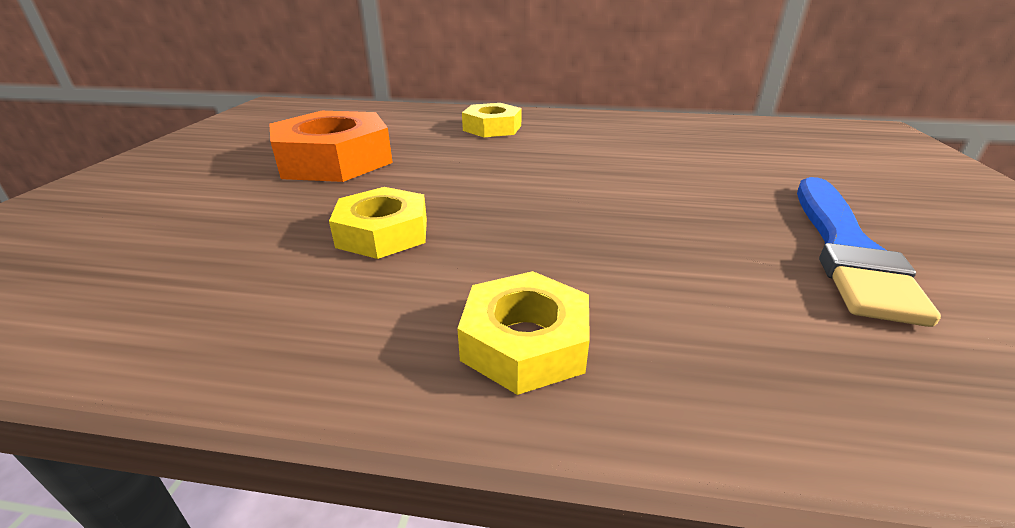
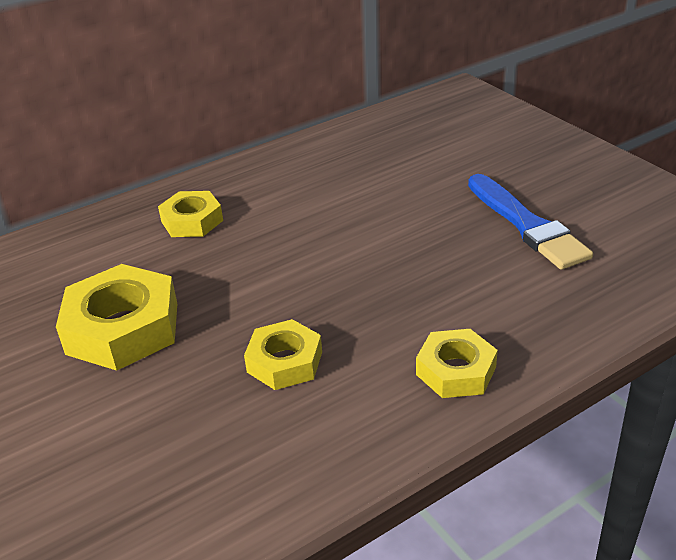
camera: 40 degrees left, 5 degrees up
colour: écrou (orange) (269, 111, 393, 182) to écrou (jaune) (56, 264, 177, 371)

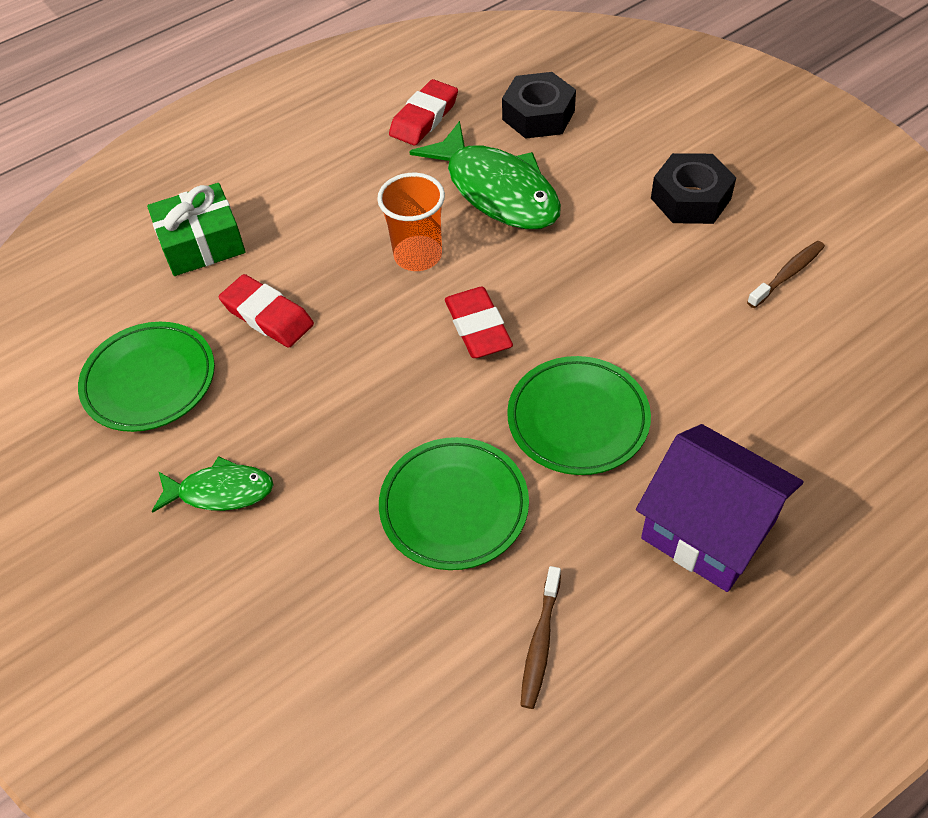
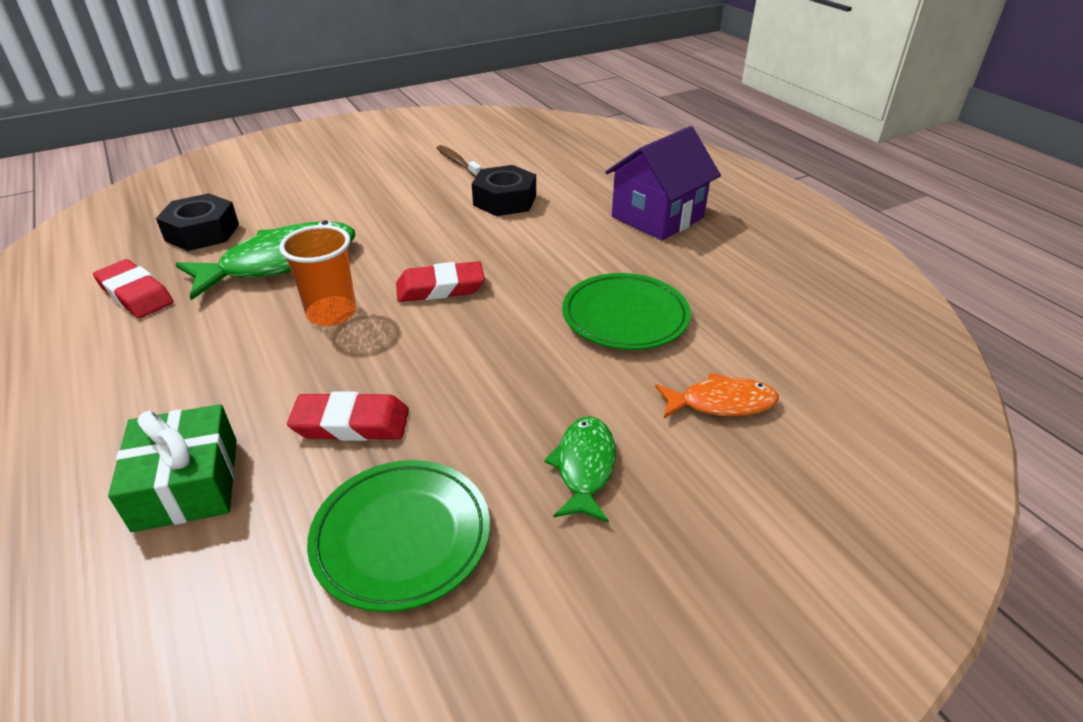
camera: 85 degrees left, 15 degrees down
missing: assiette (vert) (507, 356, 651, 475); brosse à dents (marron) (520, 566, 561, 709)
appeared: poisson (orange) (655, 373, 779, 418)
relocated: écrou (noir) (651, 153, 736, 224) to (472, 165, 536, 216)
spun: gomme (rouge) (219, 274, 314, 348) = (287, 392, 409, 441) 45 degrees clockwise

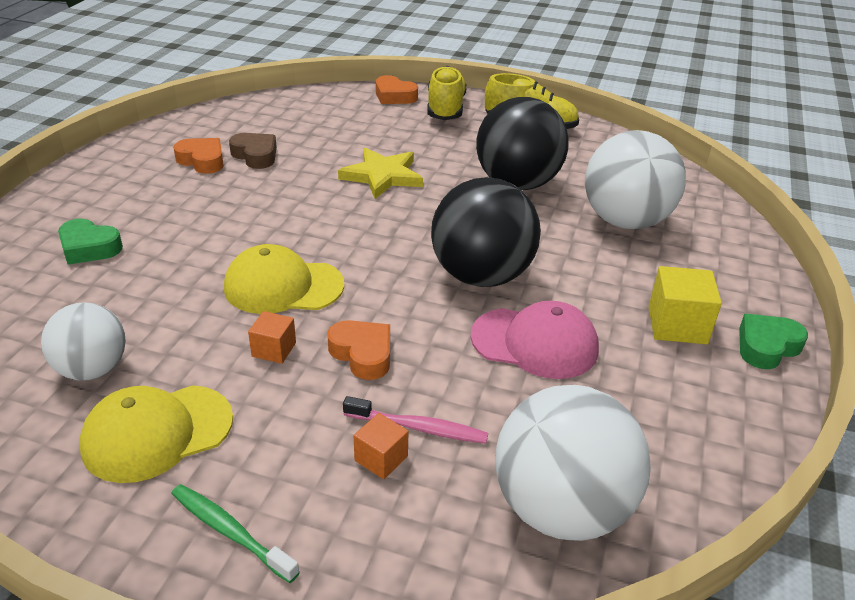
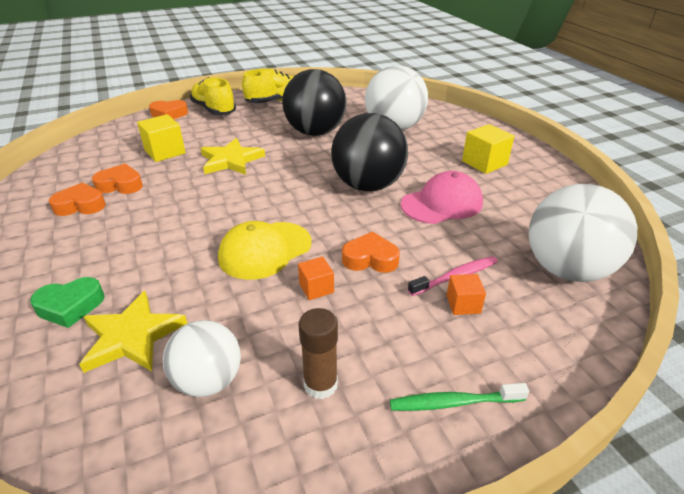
camera: 40 degrees left, 0 degrees up
missing: cœur (vert) (739, 314, 808, 369)
appeared: cube (jaune) (137, 114, 186, 162); étoile (jaune) (79, 291, 188, 373)
exchanged: casquette (jaune) (79, 385, 233, 483) to bâton de colle (marron) (299, 308, 338, 399)
colour: cœur (marron) (229, 133, 277, 169) to cœur (orange) (92, 164, 143, 194)

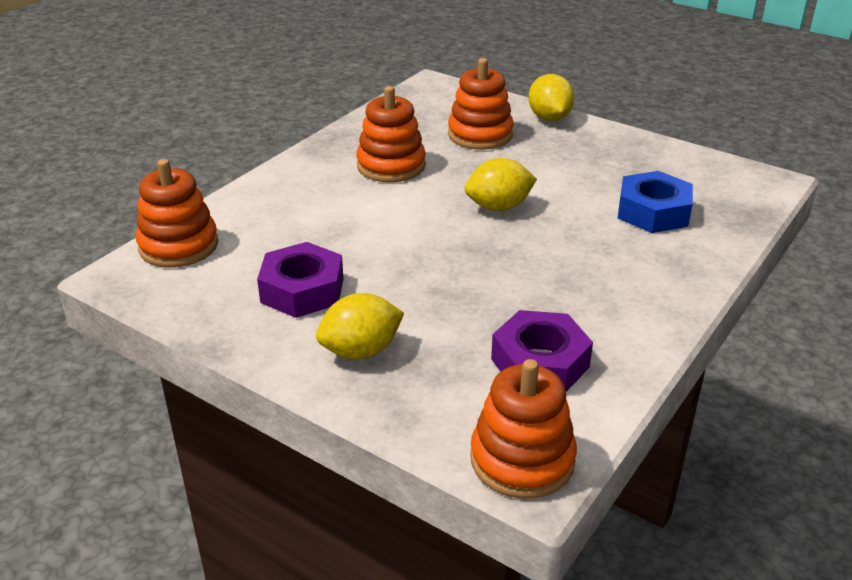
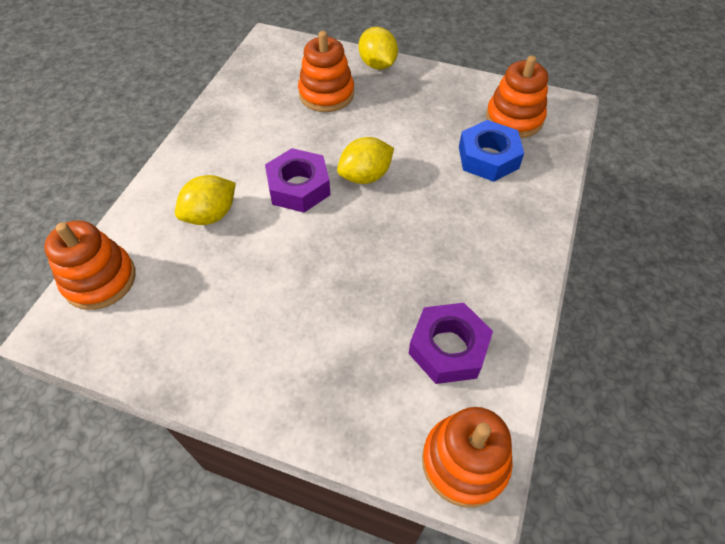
camera: 15 degrees left, 20 degrees up
relocated: jouet à empiler (orange) (356, 86, 426, 182) to (486, 55, 548, 138); écrou (violet) (257, 242, 344, 318) to (265, 148, 331, 213); citron (jaune) (316, 293, 404, 359) to (175, 175, 236, 225)

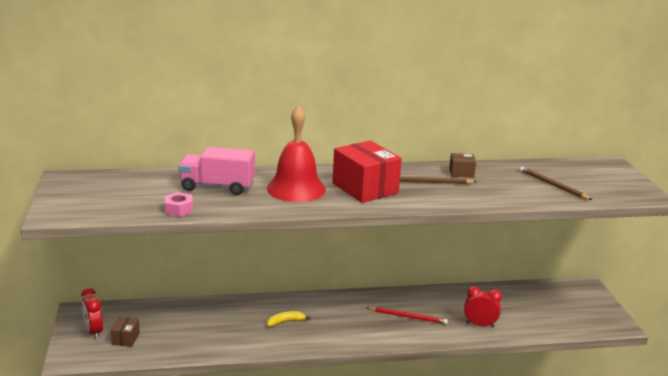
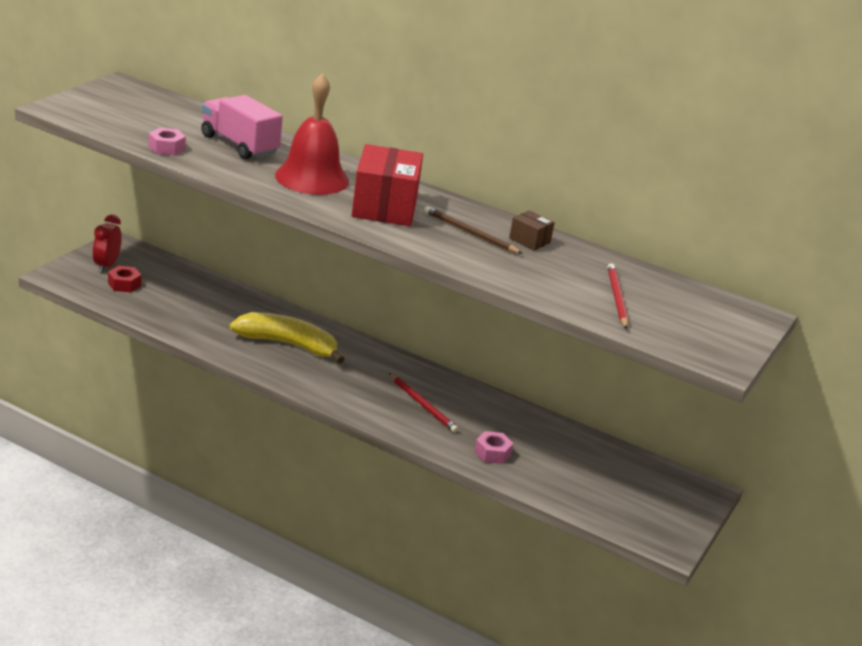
camera: 35 degrees right, 5 degrees up
exchanged: réveil (rouge) (464, 286, 502, 327) to écrou (rose) (474, 431, 514, 464); boîte (marron) (111, 317, 140, 347) to écrou (rouge) (108, 266, 141, 292)
colour: crayon (marron) (520, 167, 592, 200) to crayon (rouge) (607, 263, 629, 329)
size: banane (jaune) (267, 311, 311, 327) = (230, 312, 345, 364) x2.14

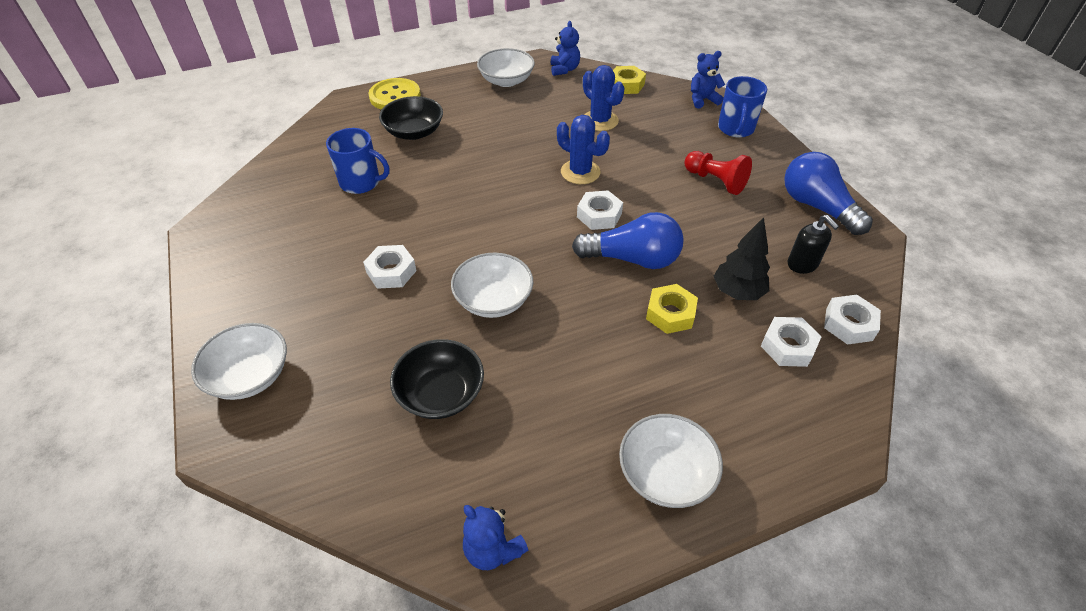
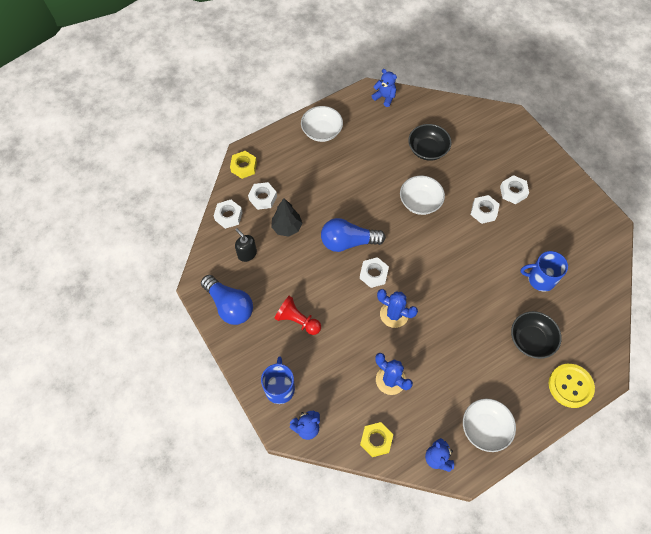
camera: 170 degrees right, 15 degrees up
missing: bol (blanc) (191, 323, 287, 400)
appeared: écrou (blanc) (500, 175, 529, 204)
relocated: écrou (jaune) (646, 284, 698, 334) to (230, 151, 257, 179)

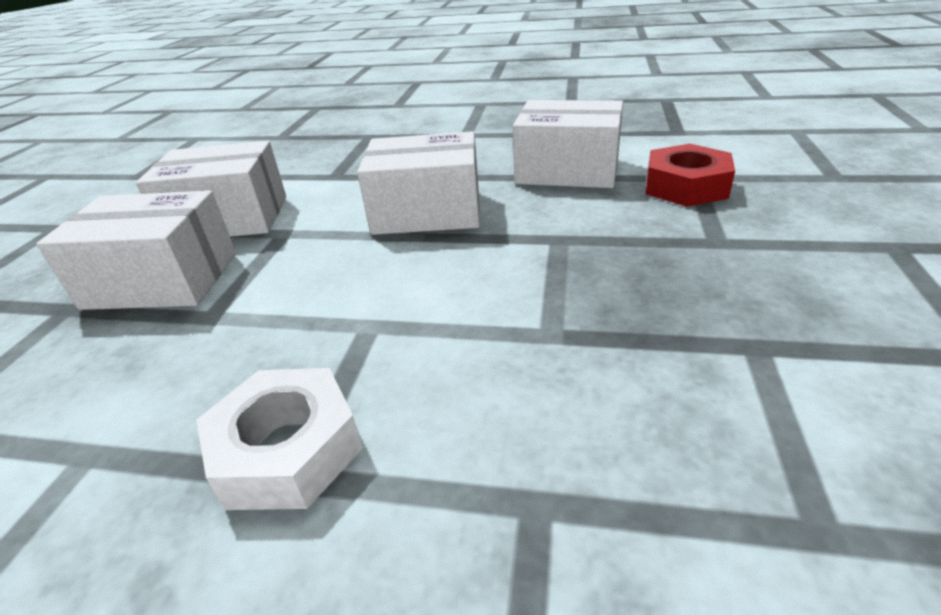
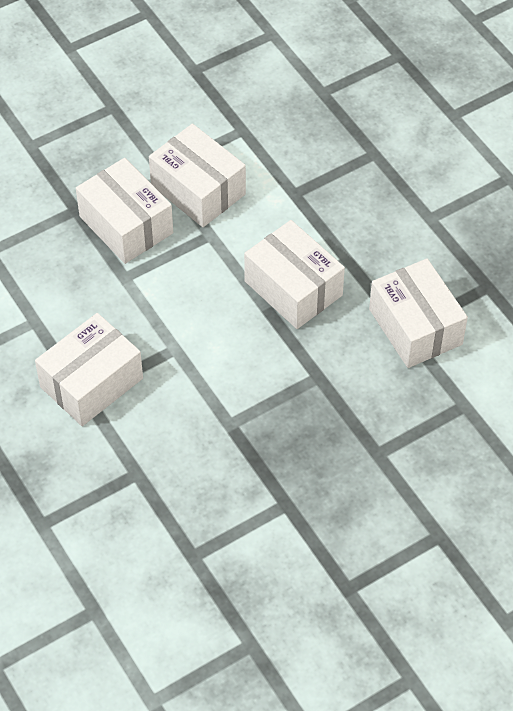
camera: 45 degrees right, 20 degrees up
missing: écrou (rouge) (646, 144, 735, 207)
exchanged: écrou (blanc) (196, 368, 363, 510) to boîte (blanc) (35, 313, 143, 426)

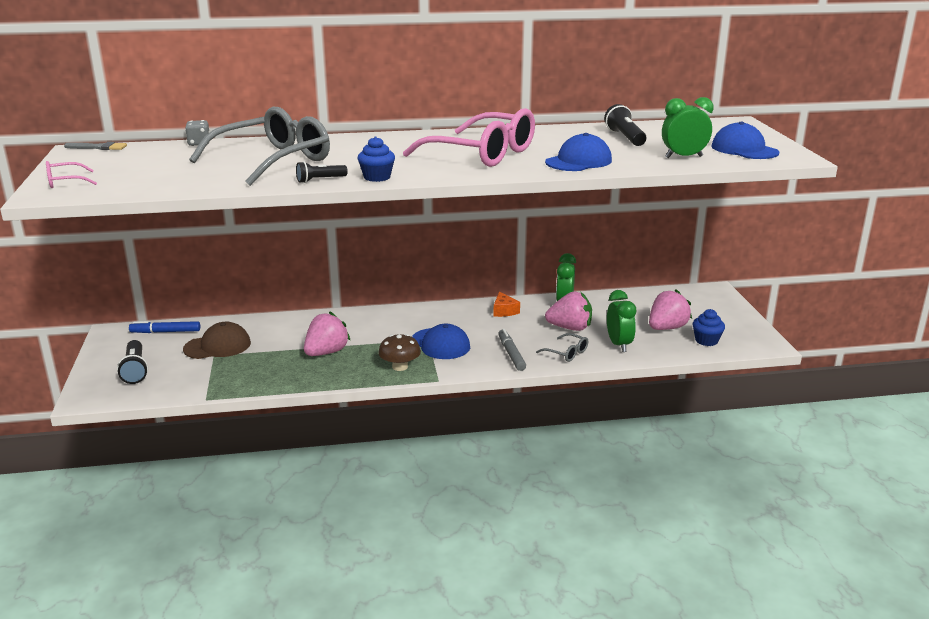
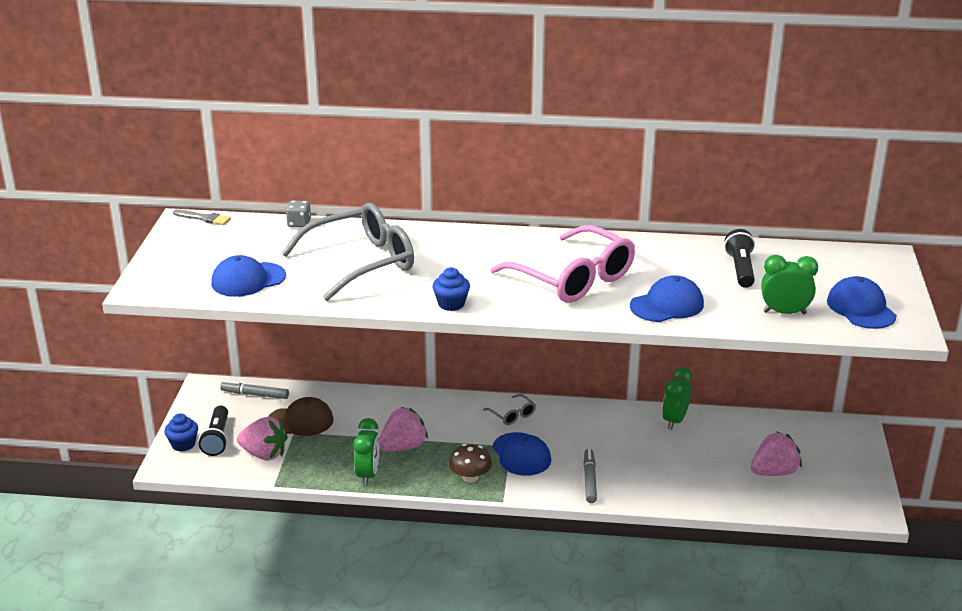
camera: 15 degrees right, 5 degrees up
missing: lunettes (rose) (46, 161, 97, 188); lampe de poche (noir) (296, 161, 348, 183); fromage (orange) (493, 292, 520, 317)
appeared: casquette (bleu) (211, 255, 286, 297)
relocated: réveil (vert) (607, 290, 636, 352) to (353, 418, 380, 486); fraise (rose) (545, 291, 592, 331) to (237, 417, 288, 461); muffin (bleu) (693, 309, 725, 346) to (164, 413, 198, 452); lunettes (gris) (536, 333, 588, 362) to (483, 394, 536, 425)
colour: feutre (bleu) (129, 321, 200, 333) to feutre (gris) (220, 381, 289, 399)

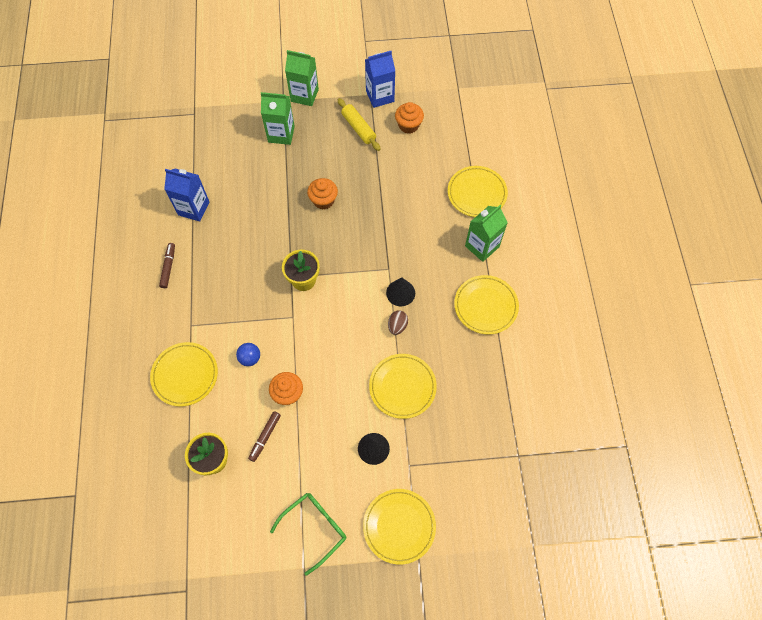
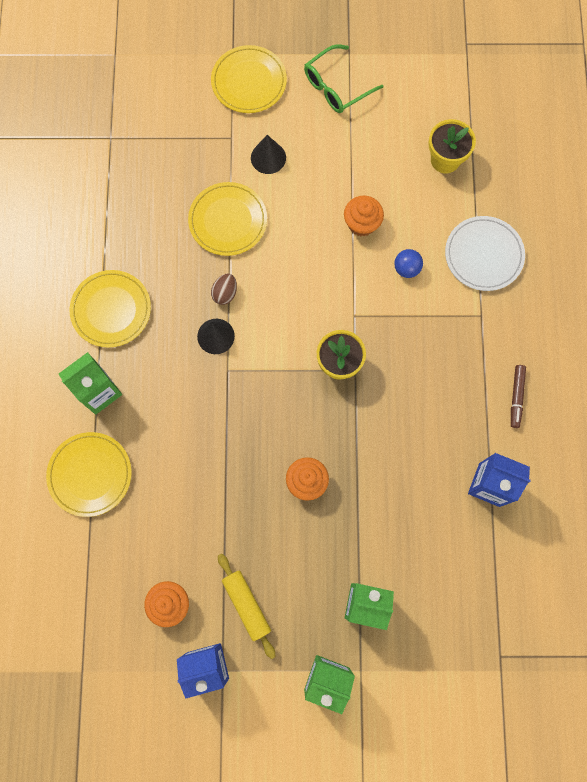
camera: 175 degrees left, 10 degrees up
missing: feutre (marron) (248, 411, 281, 462)
colour: assiette (jaune) (150, 342, 218, 407) to assiette (blanc) (445, 216, 525, 291)

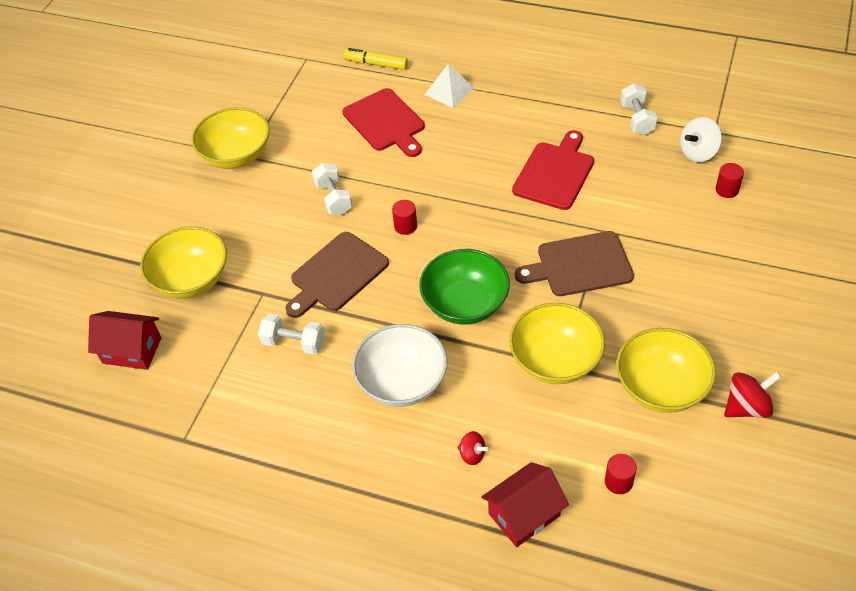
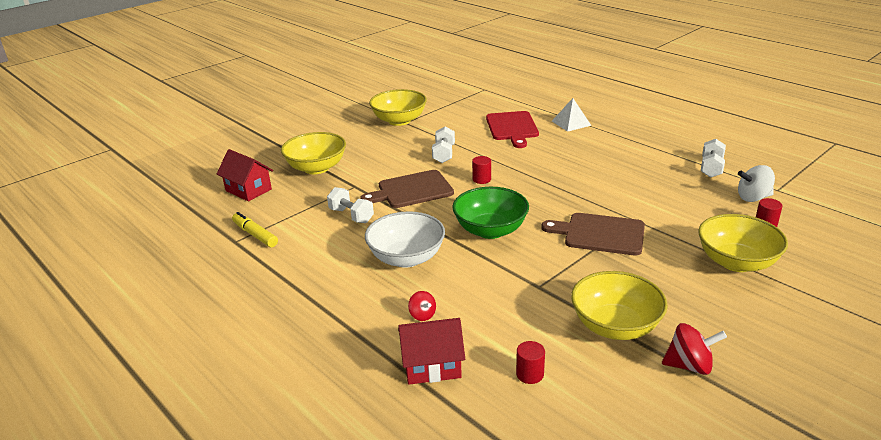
camera: 25 degrees right, 20 degrees down
missing: planche à découper (rouge) (512, 130, 594, 210)
relocated: feutre (jaune) (344, 48, 408, 70) to (232, 212, 278, 247); bol (jaune) (509, 303, 605, 384) to (698, 214, 788, 272)

